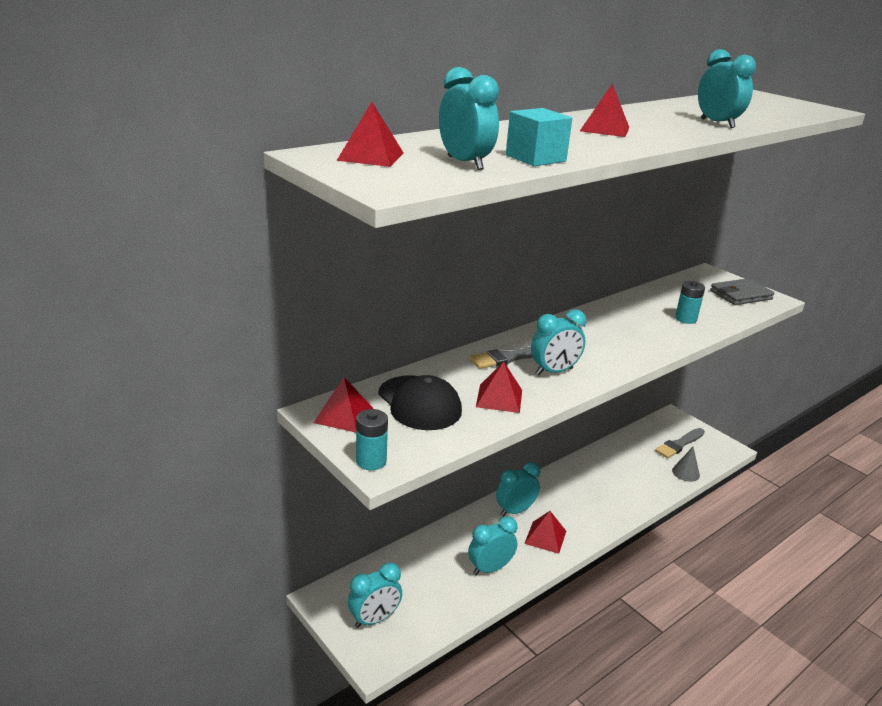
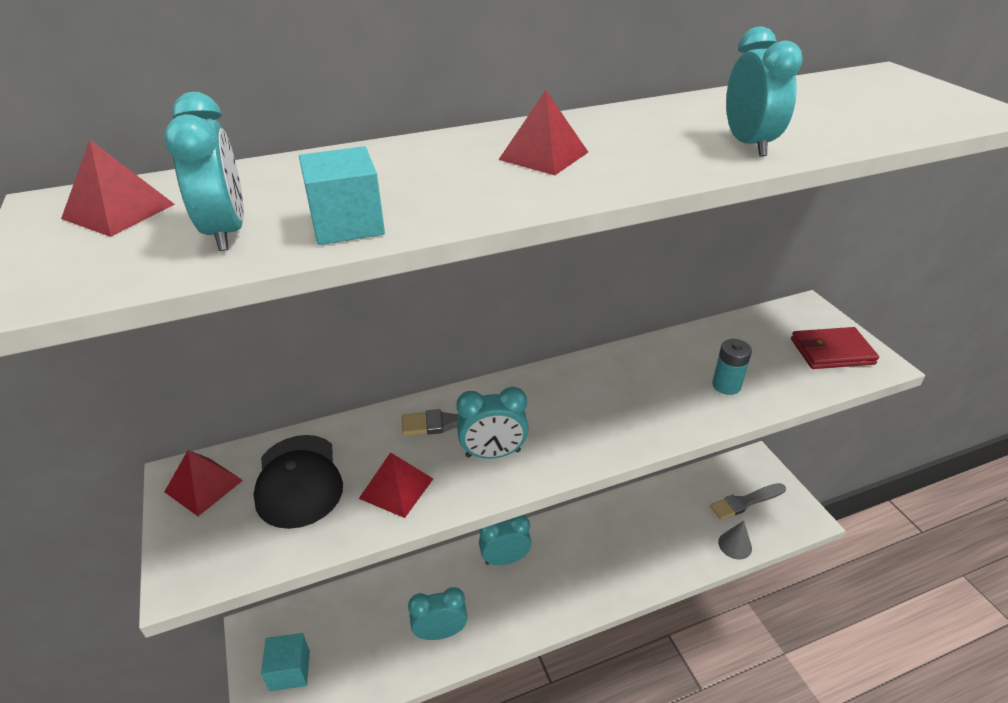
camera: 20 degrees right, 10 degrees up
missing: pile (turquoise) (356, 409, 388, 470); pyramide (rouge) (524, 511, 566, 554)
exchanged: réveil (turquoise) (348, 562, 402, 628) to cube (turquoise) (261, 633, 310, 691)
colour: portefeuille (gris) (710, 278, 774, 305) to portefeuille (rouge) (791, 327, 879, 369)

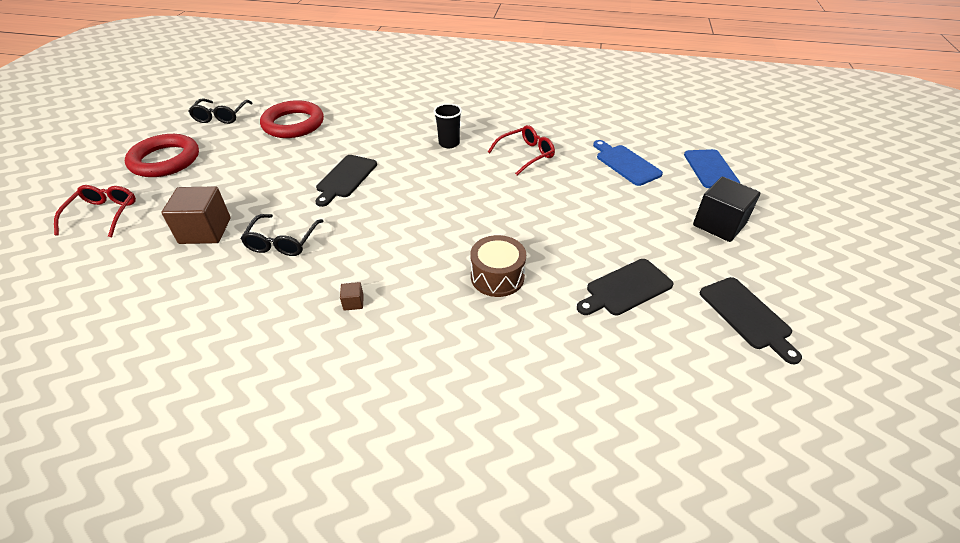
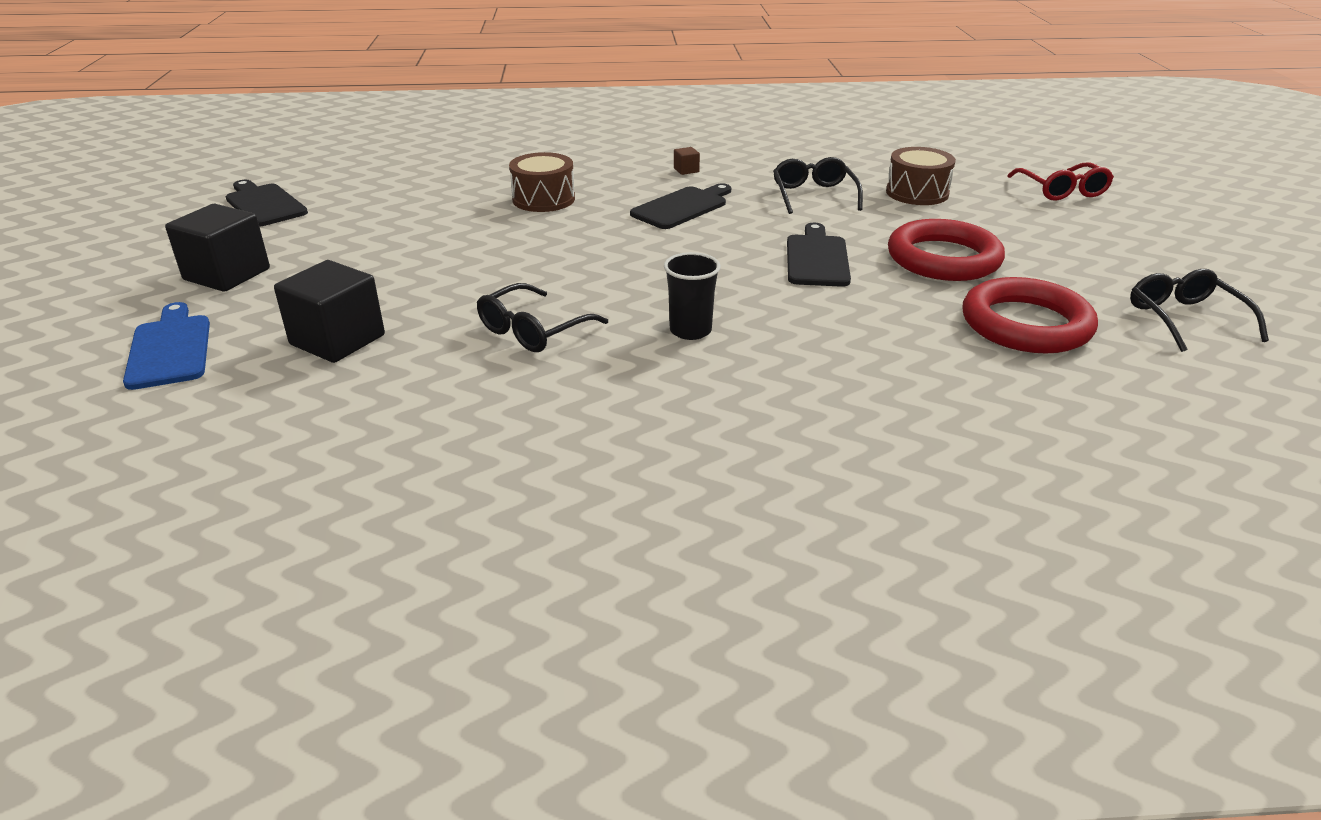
camera: 165 degrees right, 10 degrees down
relocated: anneau (rouge) (125, 134, 199, 177) to (888, 219, 1005, 281); planche à découper (noir) (577, 259, 674, 315) to (630, 183, 731, 229)
exchanged: planche à découper (bleu) (593, 140, 663, 186) to cube (noir) (274, 260, 385, 363); cube (marron) (161, 186, 231, 244) to tambour (marron) (886, 147, 956, 205)
colour: lunettes (rouge) (488, 125, 555, 175) to lunettes (noir) (477, 283, 608, 352)

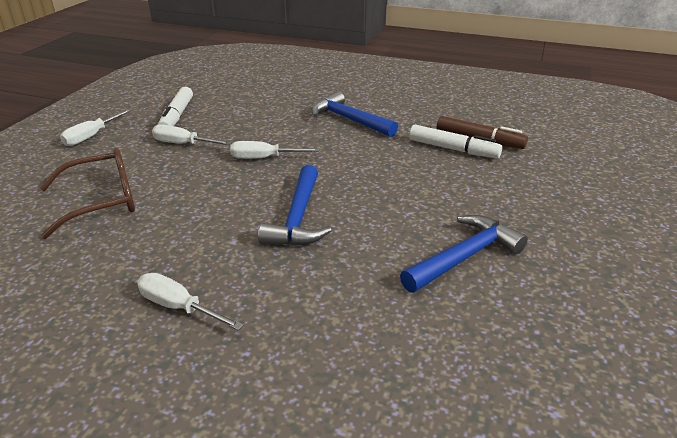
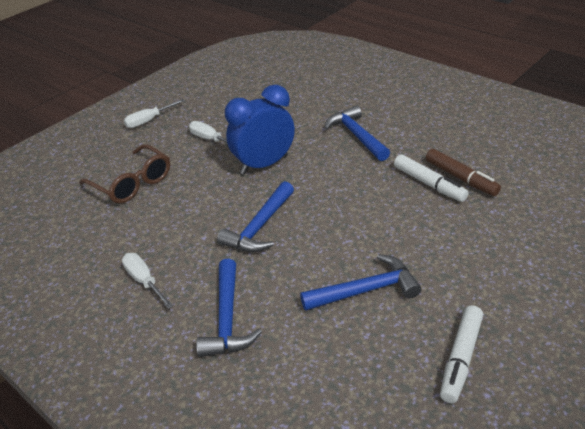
camera: 25 degrees right, 5 degrees up
appeared: marteau (bleu) (196, 259, 262, 357)
relocated: feutre (blanc) (158, 87, 193, 126) to (440, 305, 483, 403)
exchanged: tournevis (blanc) (230, 141, 320, 159) to réveil (bleu) (225, 84, 295, 174)
spun: lunettes (marron) (40, 148, 135, 239) = (79, 144, 170, 204) 45 degrees clockwise

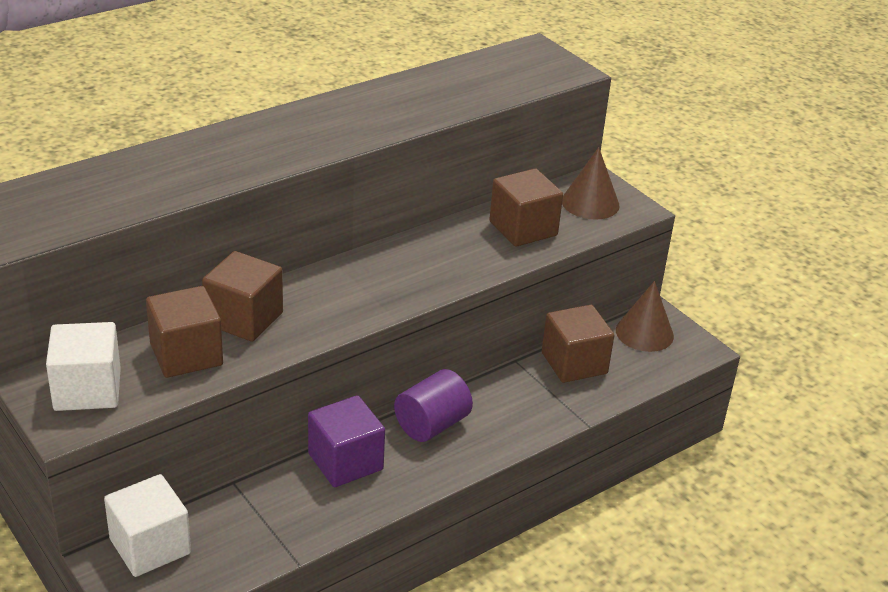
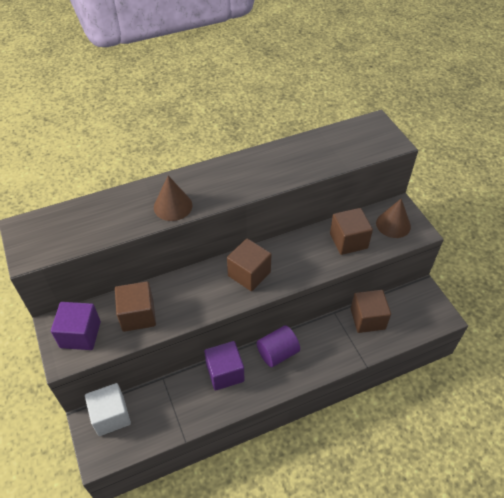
camera: 15 degrees right, 15 degrees up
relocated: cube (marron) (202, 251, 283, 342) to (227, 238, 272, 291); cône (marron) (616, 281, 674, 352) to (154, 176, 192, 221)
colour: cube (blanc) (46, 322, 121, 411) to cube (violet) (51, 302, 101, 350)

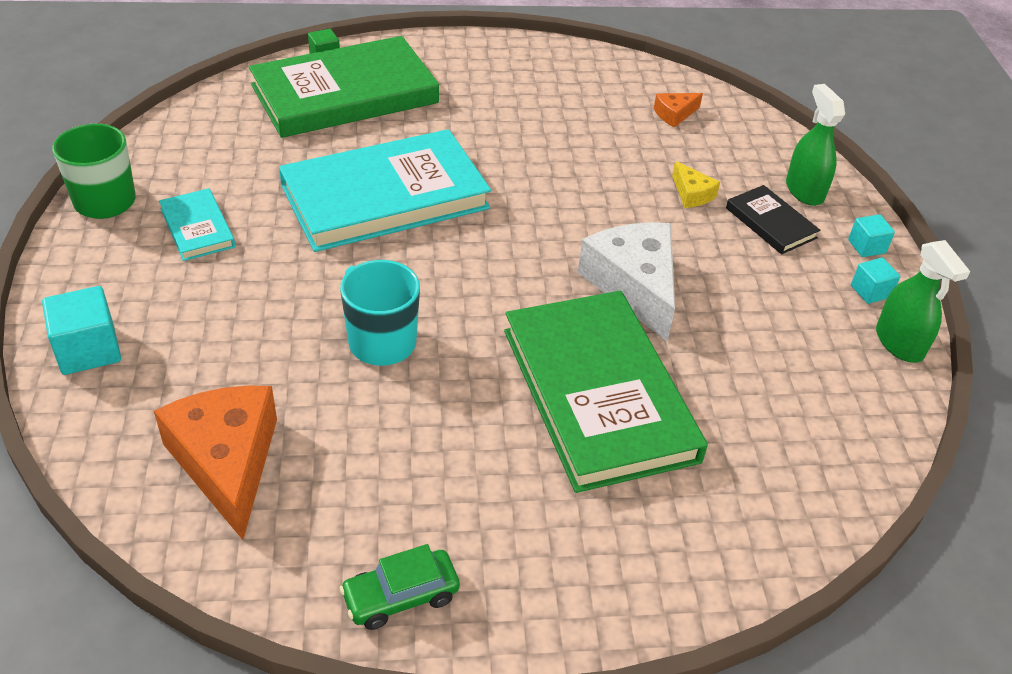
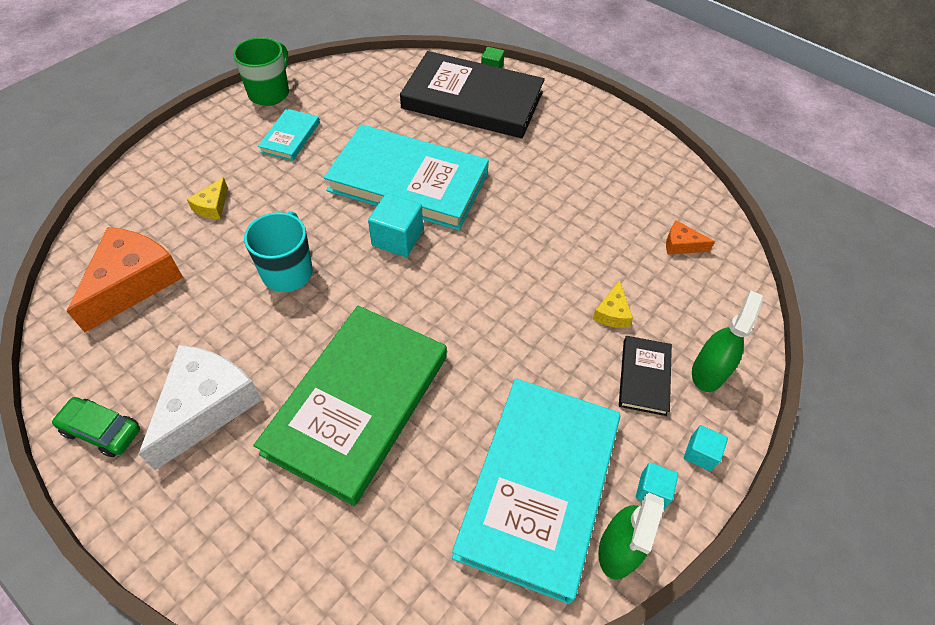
camera: 45 degrees right, 10 degrees up
appeared: fromage (jaune) (187, 177, 228, 219); livre (turquoise) (452, 378, 620, 604)
relocated: fromage (blanc) (578, 222, 675, 342) to (138, 345, 262, 470); cube (turquoise) (42, 286, 121, 375) to (368, 193, 423, 257)
colour: livre (vert) (249, 36, 439, 138) to livre (noir) (400, 51, 545, 138)

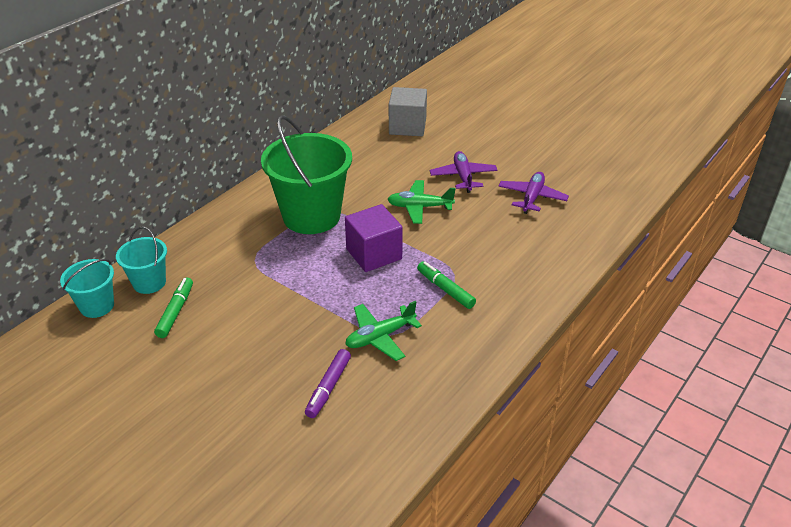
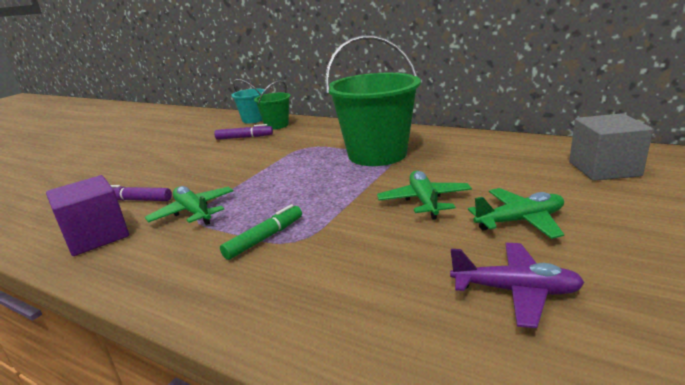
camera: 85 degrees right, 15 degrees down
relocated: cube (violet) (345, 204, 403, 272) to (46, 175, 129, 256)
colour: avion (violet) (430, 151, 498, 193) to avion (vert) (468, 188, 564, 239); seau (turquoise) (116, 227, 167, 294) to seau (vert) (254, 80, 291, 130); feutre (vert) (154, 278, 193, 338) to feutre (violet) (214, 124, 273, 140)

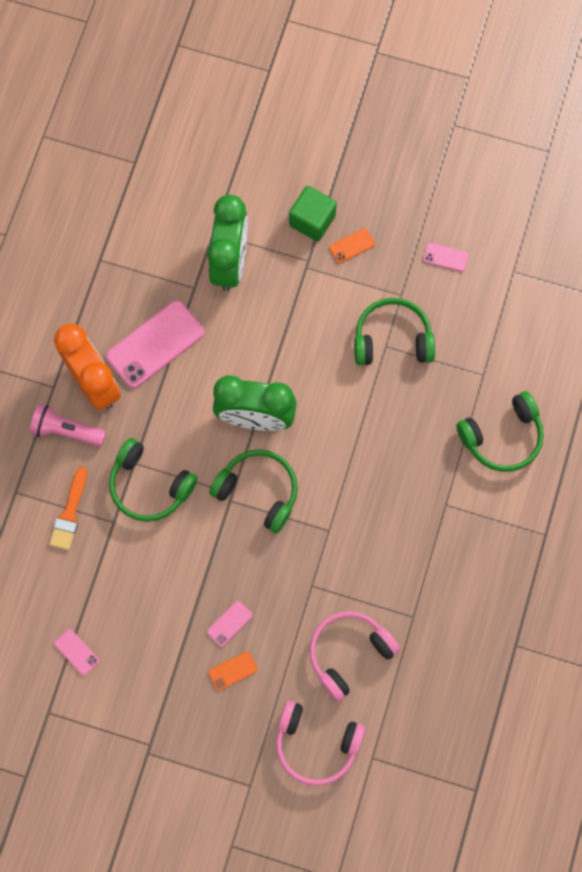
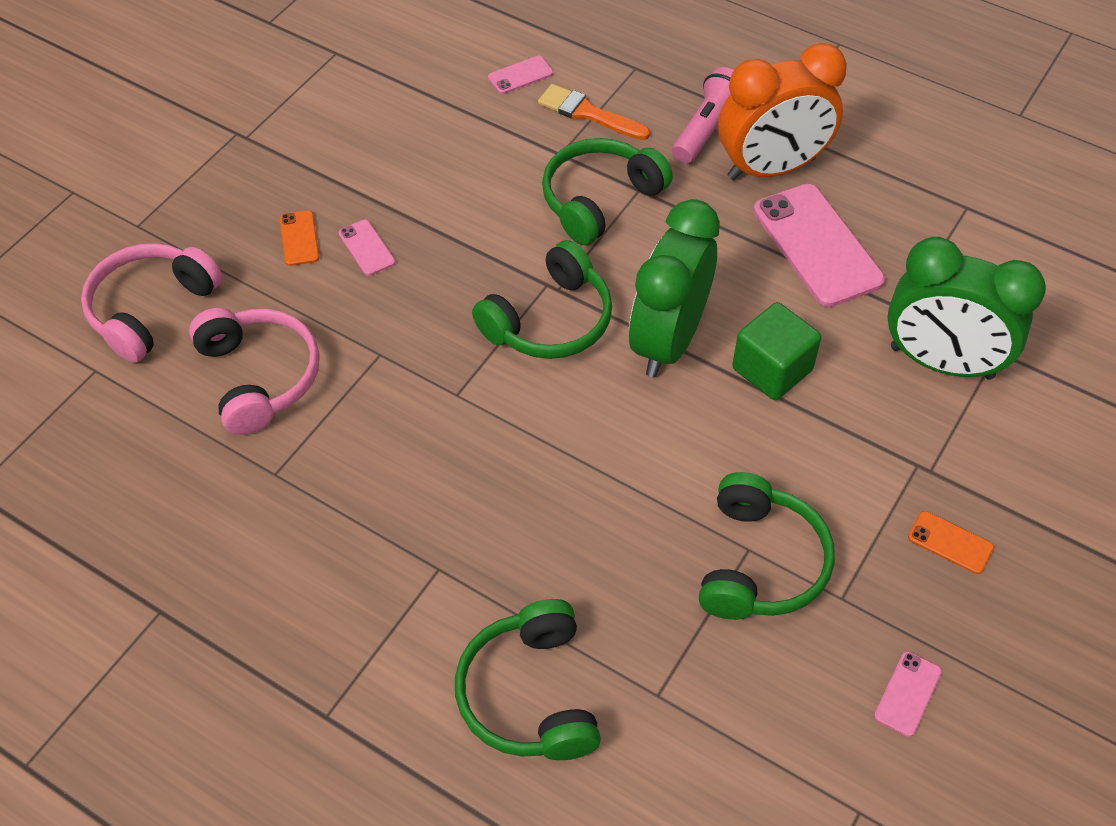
camera: 105 degrees right, 20 degrees down
relocated: cube (vert) (289, 186, 337, 241) to (732, 302, 821, 400); téléphone (rose) (54, 629, 99, 675) to (488, 56, 553, 94)
spun: téléphone (orange) (329, 228, 375, 263) = (908, 511, 994, 574) 45 degrees counterclockwise

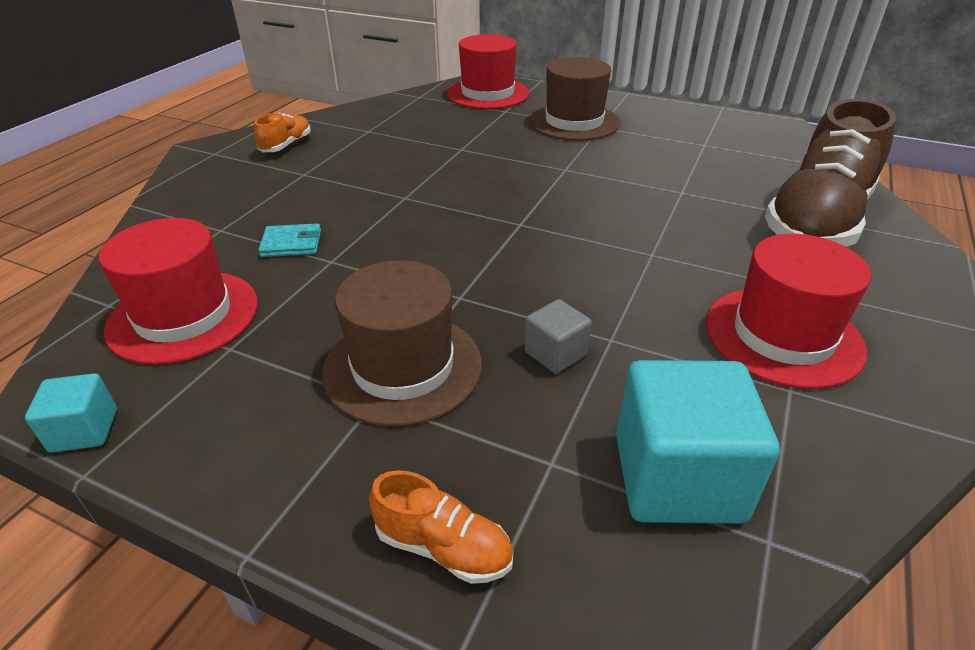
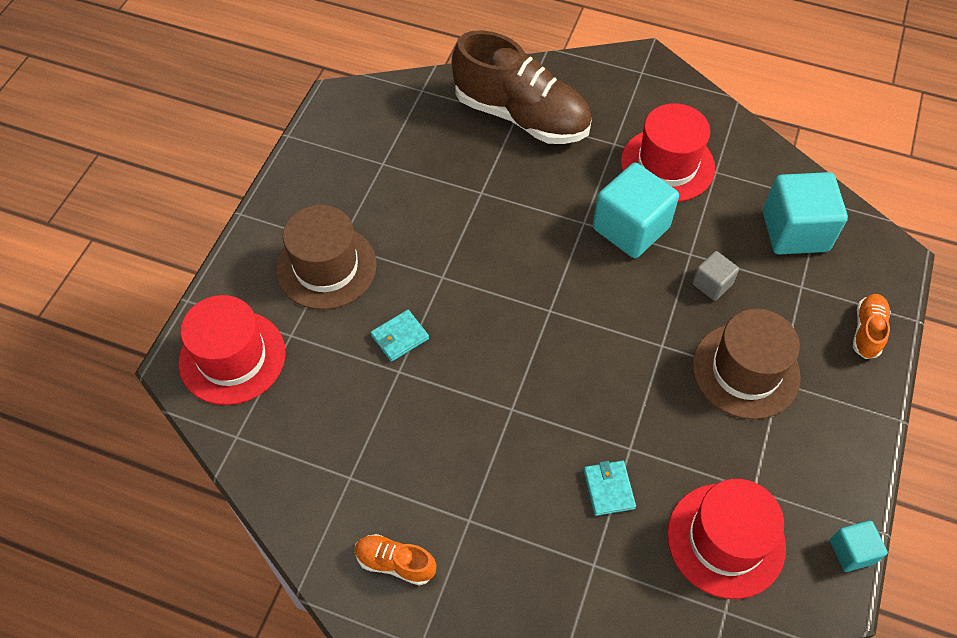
camera: 95 degrees left, 20 degrees up
appeared: cube (turquoise) (593, 163, 679, 258); portefeuille (turquoise) (371, 310, 429, 362)

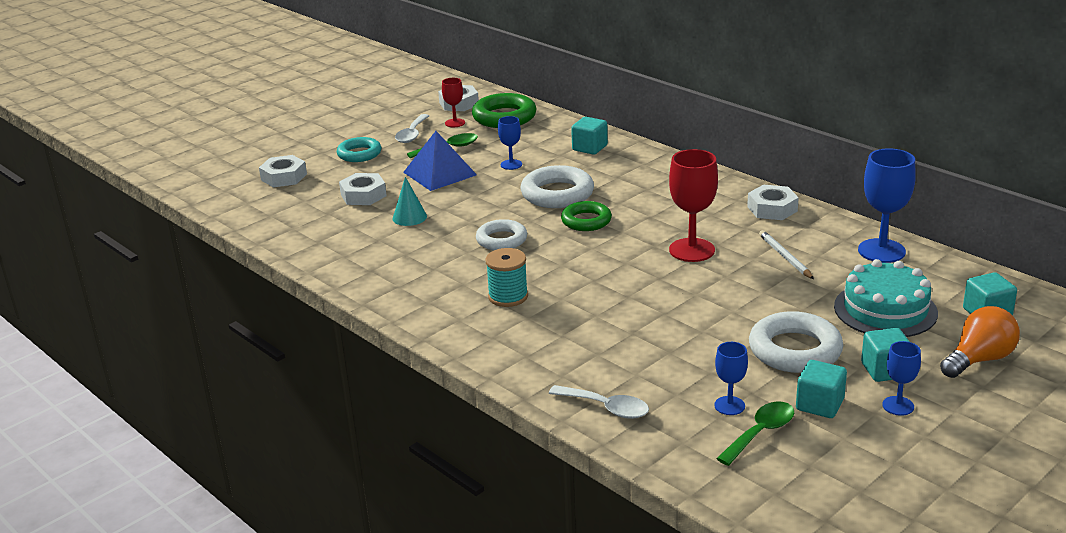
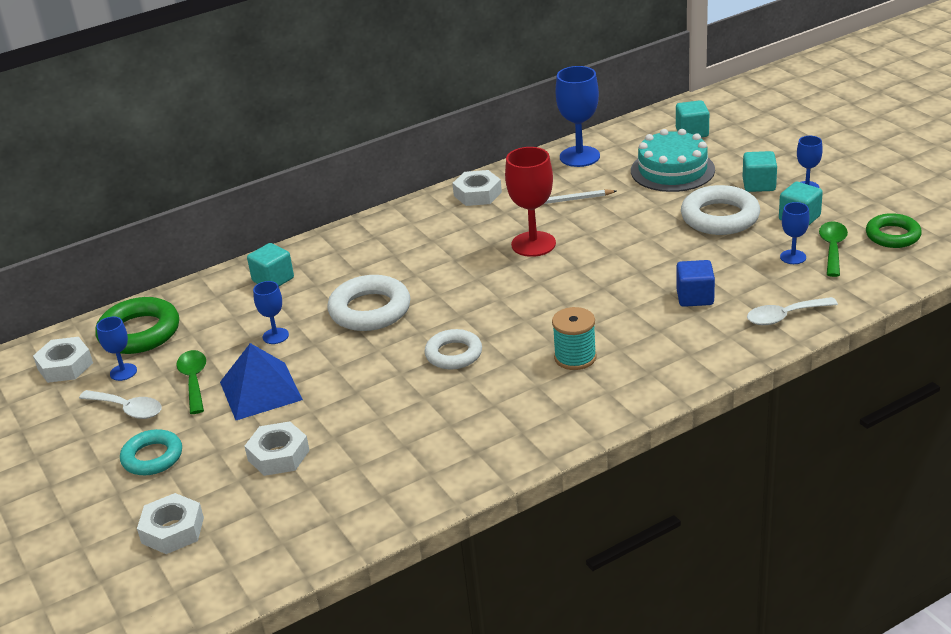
camera: 75 degrees left, 5 degrees up
missing: cône (turquoise) (393, 177, 427, 226); ampoule (orange) (940, 306, 1020, 378)
appeared: cube (bleu) (676, 260, 715, 307)
relocated: anneau (vert) (561, 201, 612, 231) to (866, 213, 922, 248)
colour: verre à pied (rouge) (442, 78, 465, 127) to verre à pied (bleu) (96, 317, 137, 381)
spun: cuillère (blanc) (549, 385, 649, 419) = (747, 297, 838, 325) 150 degrees counterclockwise; cuillère (vert) (716, 401, 794, 466) = (819, 221, 848, 277) 45 degrees clockwise

